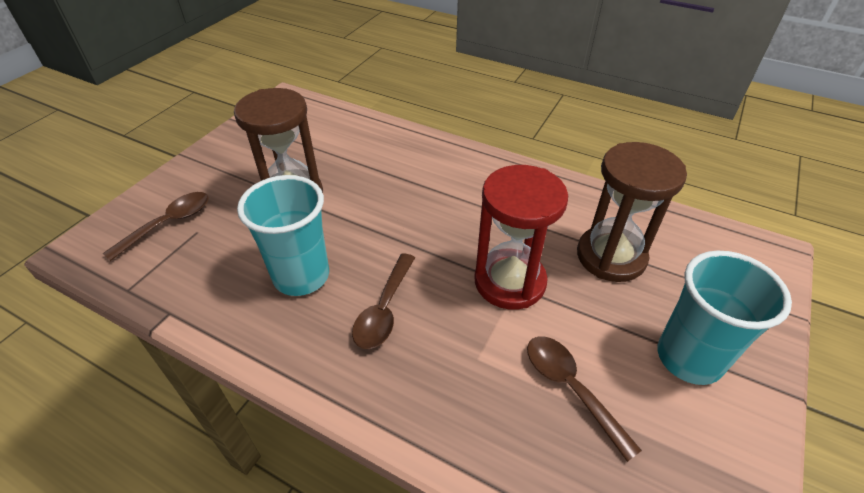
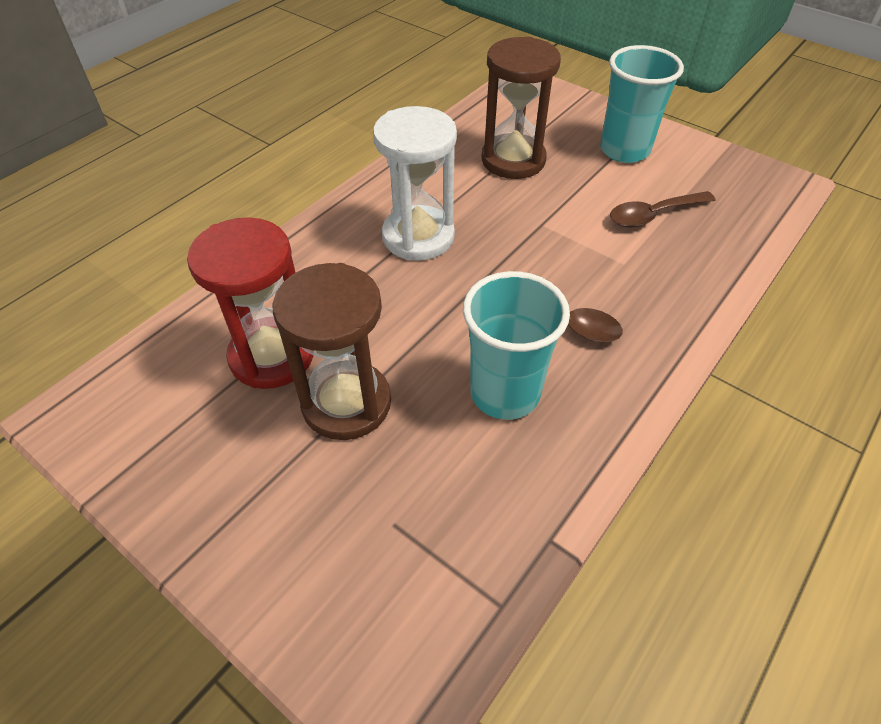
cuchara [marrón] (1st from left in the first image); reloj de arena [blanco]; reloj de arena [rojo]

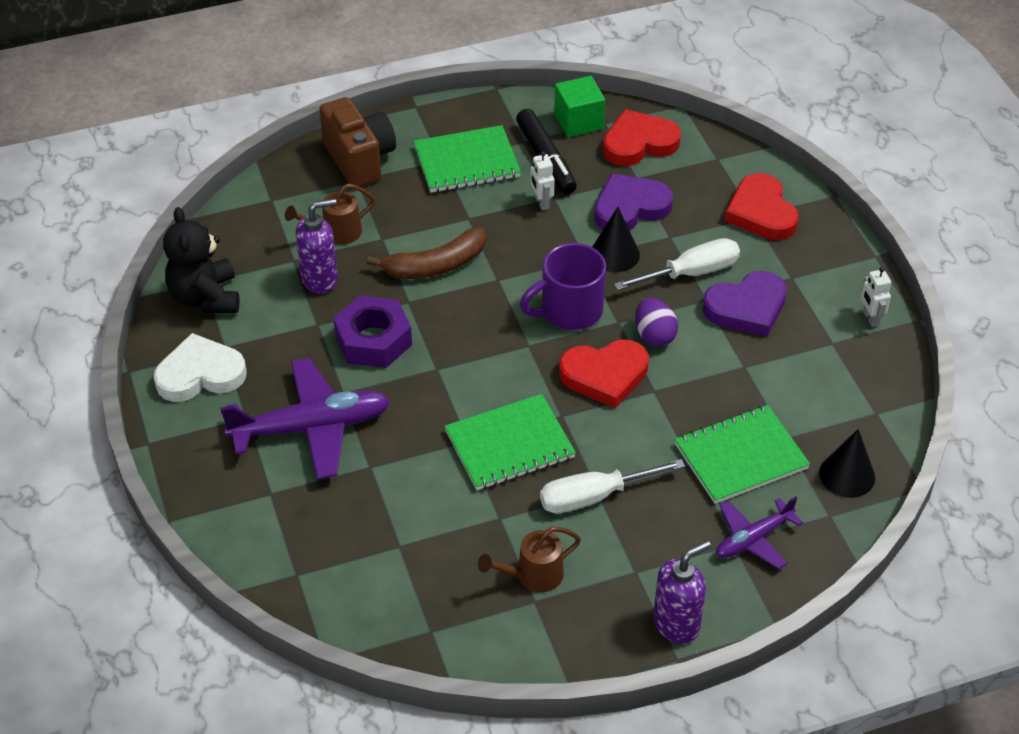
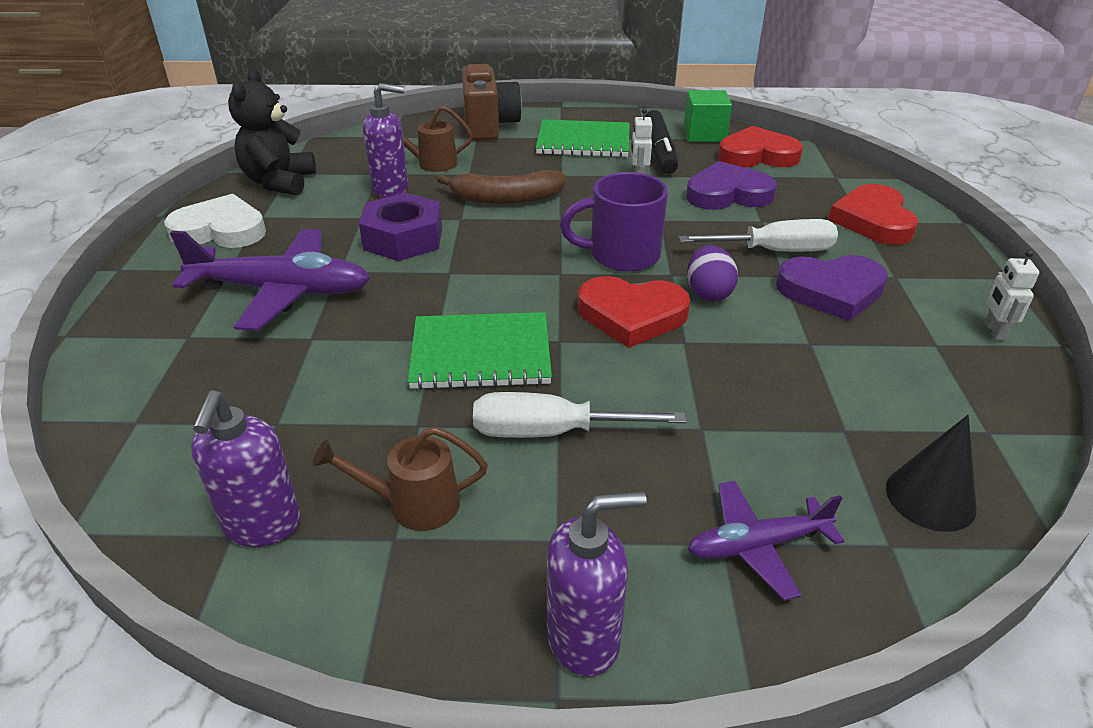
cono [negro] (1st from left in the first image); cuaderno [verde] (3rd from left in the first image); dispensador de jabón [morado] (1st from left)

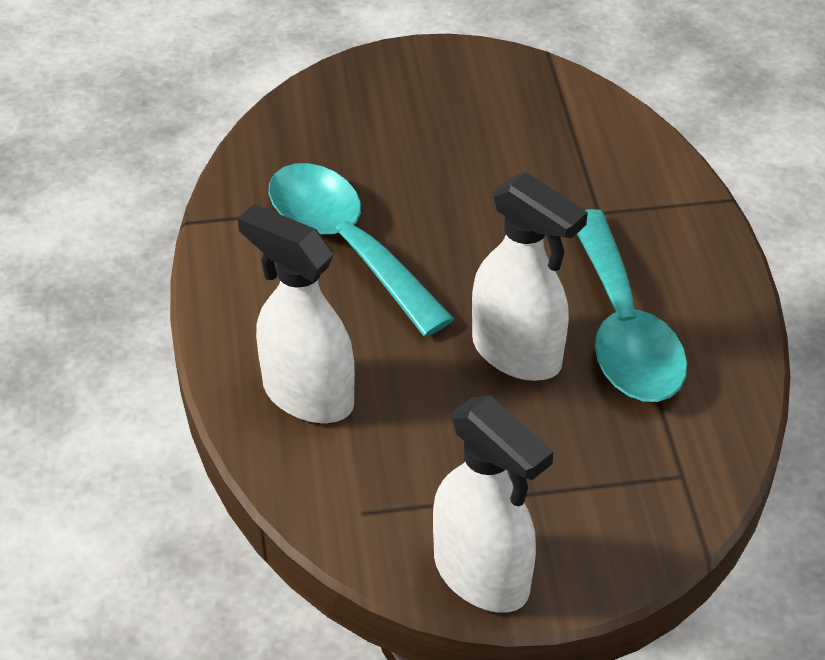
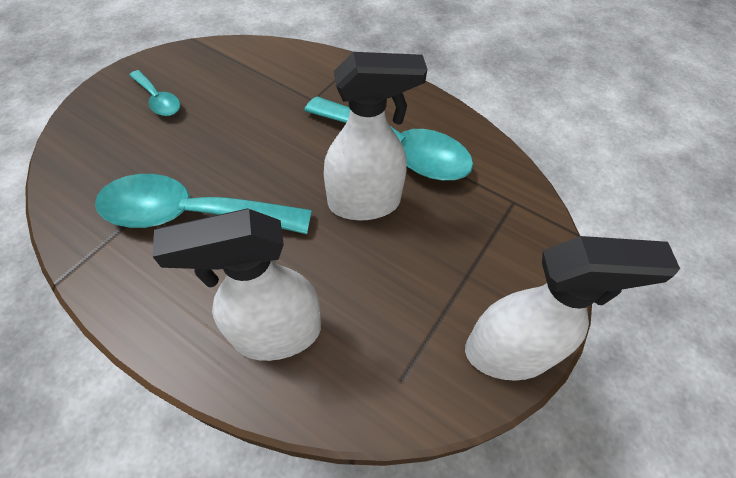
cuchara [turquesa] (1st from left)

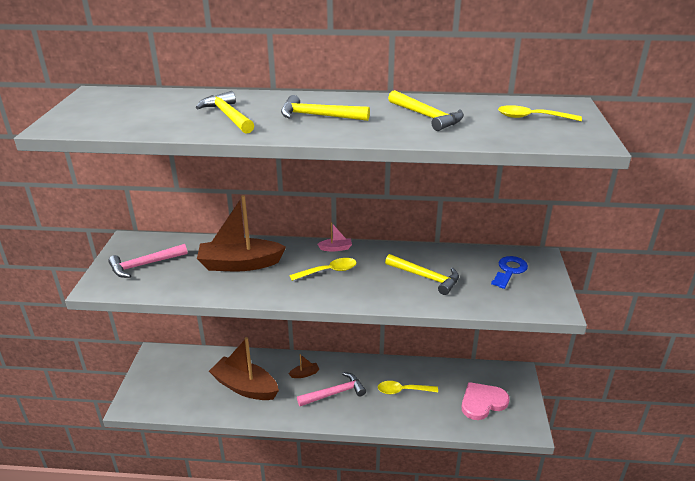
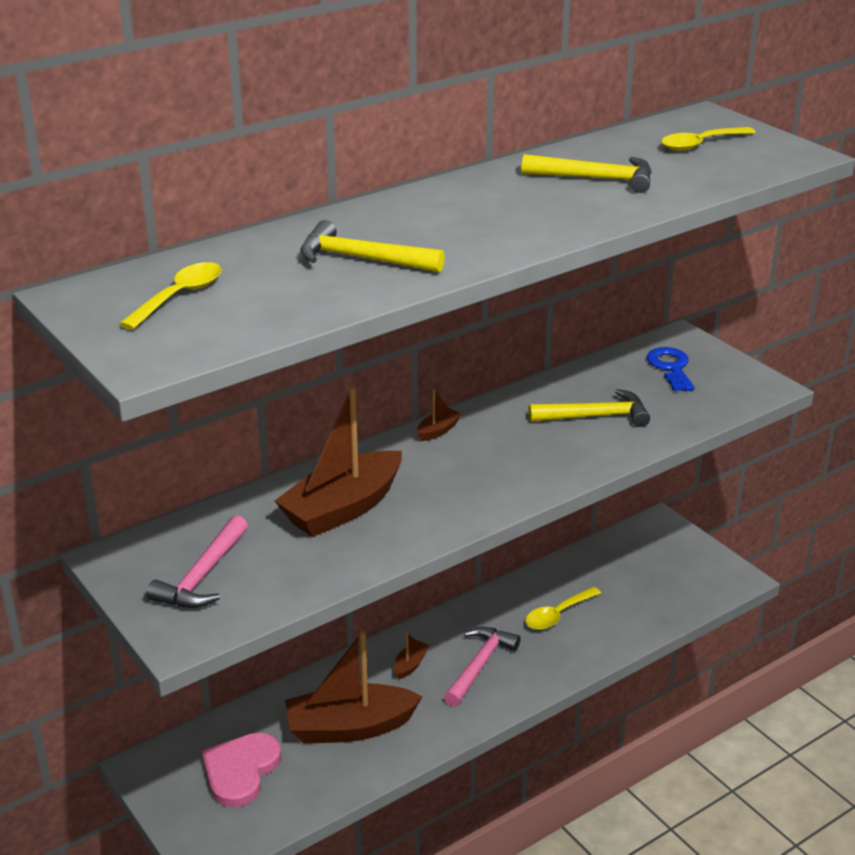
martillo [amarillo] (2nd from left in the first image); cuchara [amarillo] (1st from left); corazón [rosa]; barco [marrón] (4th from left)

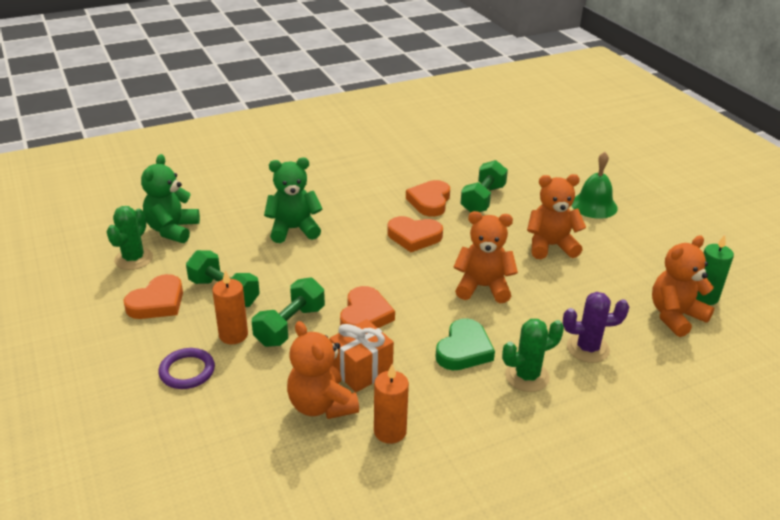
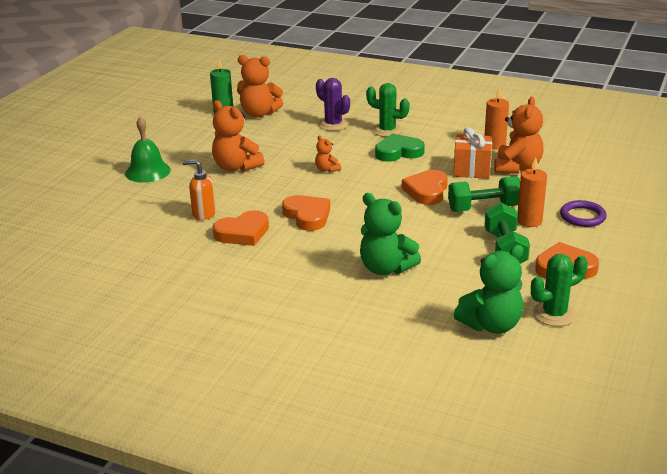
dispensador de jabón [naranja]; corazón [naranja] (3rd from left); osito [naranja] (3rd from left)

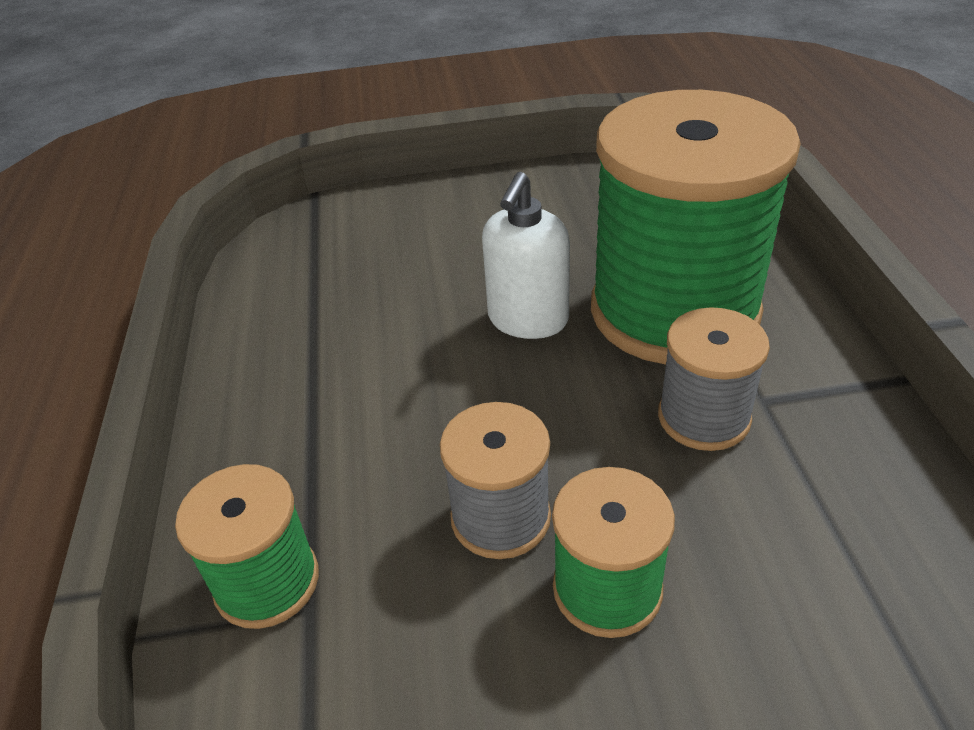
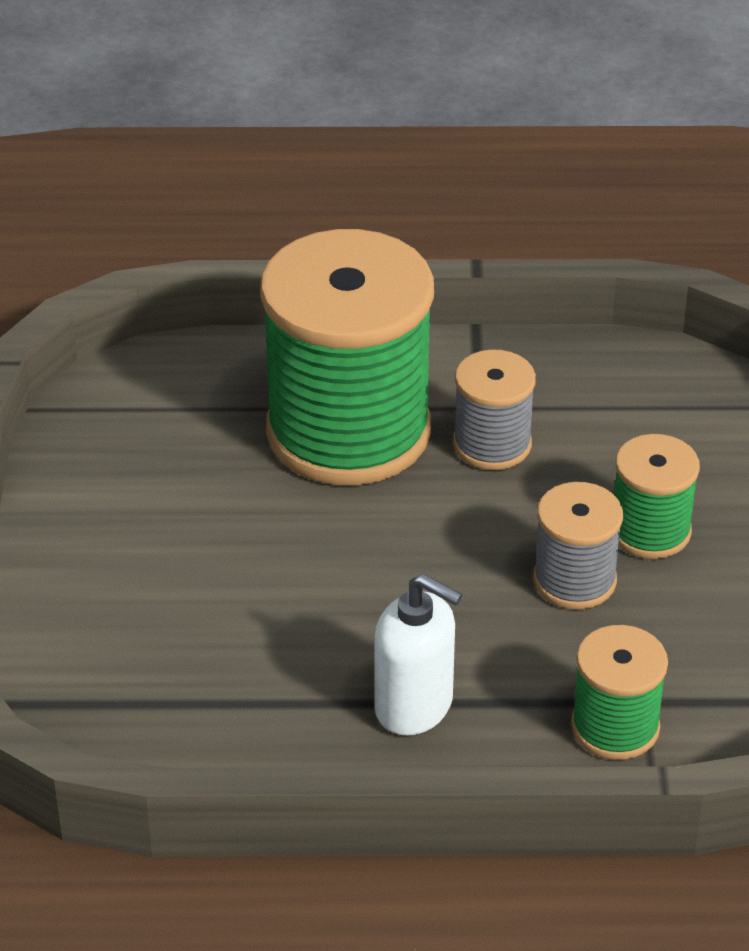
dispensador de jabón [blanco]

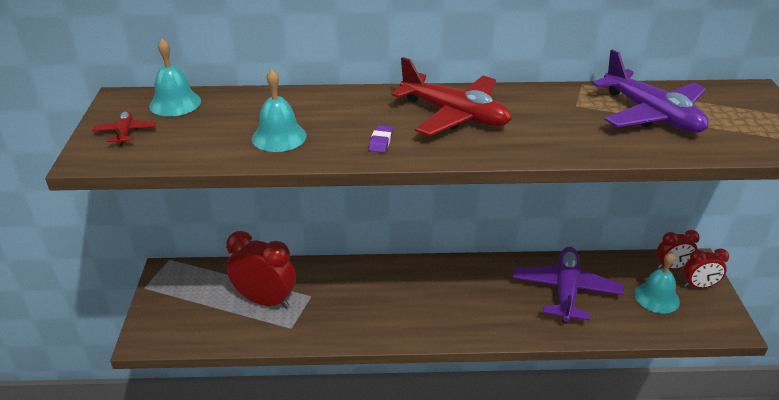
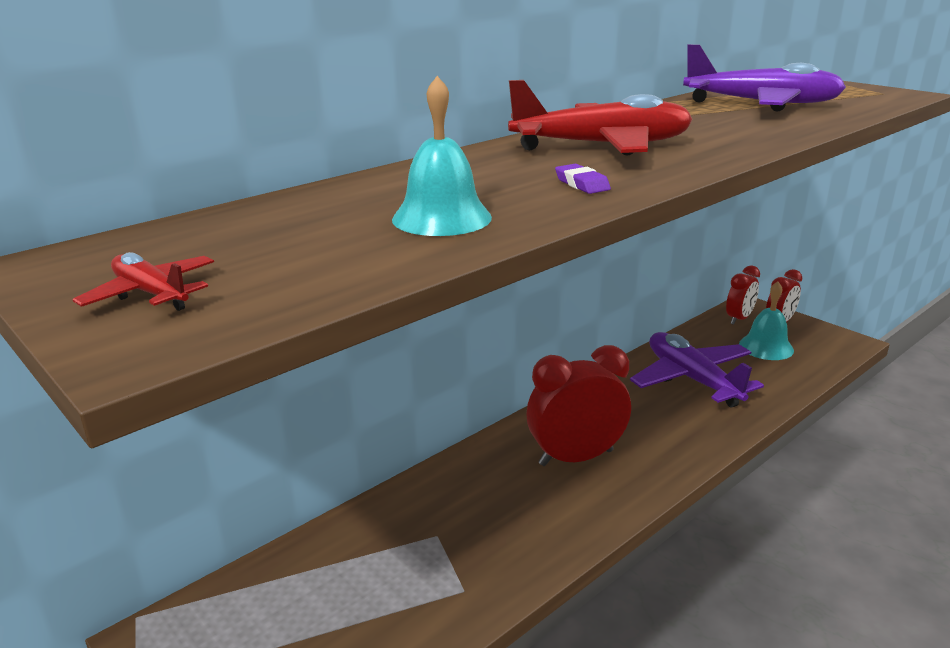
campana [turquesa] (1st from left in the first image); despertador [rojo] (1st from left)

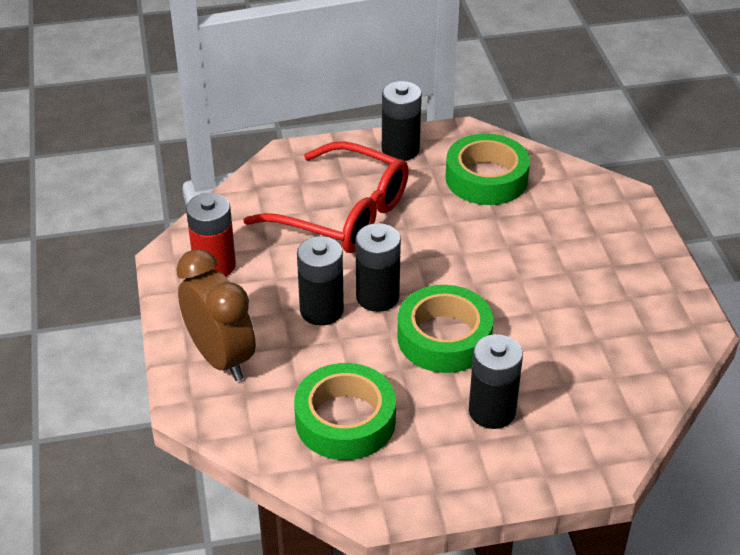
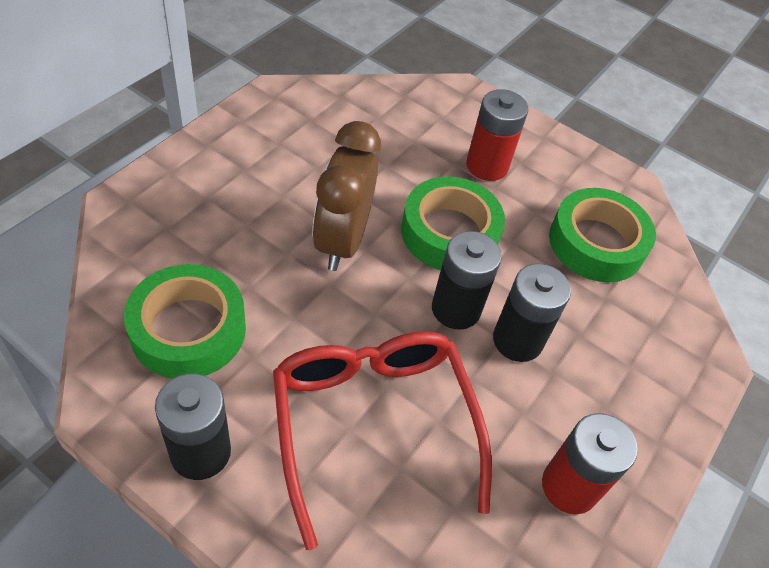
despertador [marrón]; pila [rojo] (1st from left)

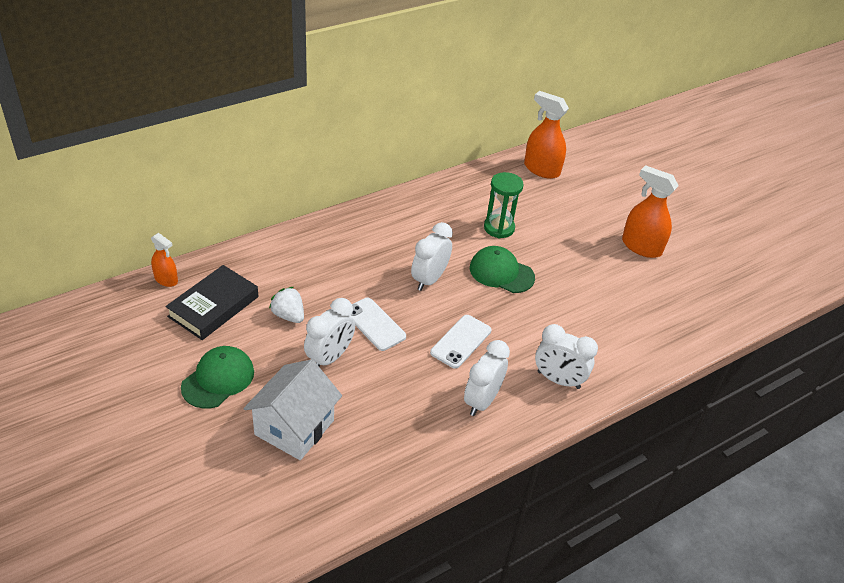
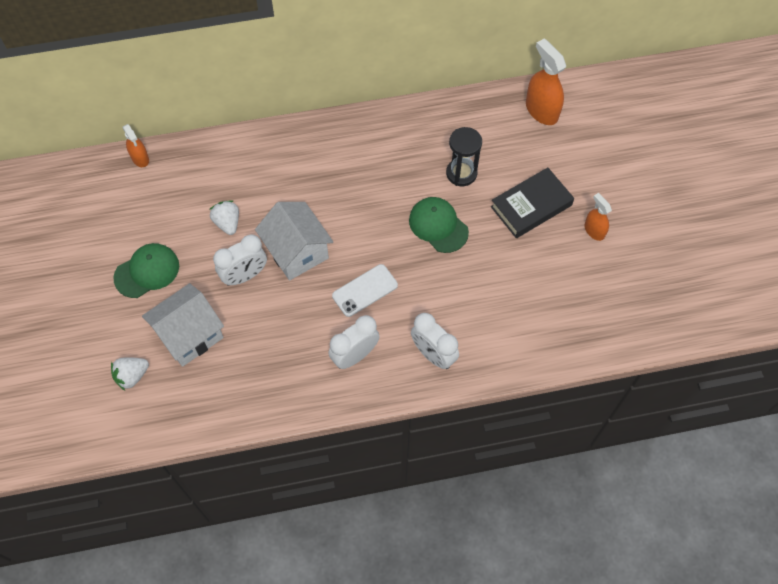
despertador [blanco] (2nd from left in the first image); fresa [blanco] (1st from left); libro [negro]; casa [blanco] (2nd from left); reloj de arena [negro]; pulverizador [naranja] (3rd from left)

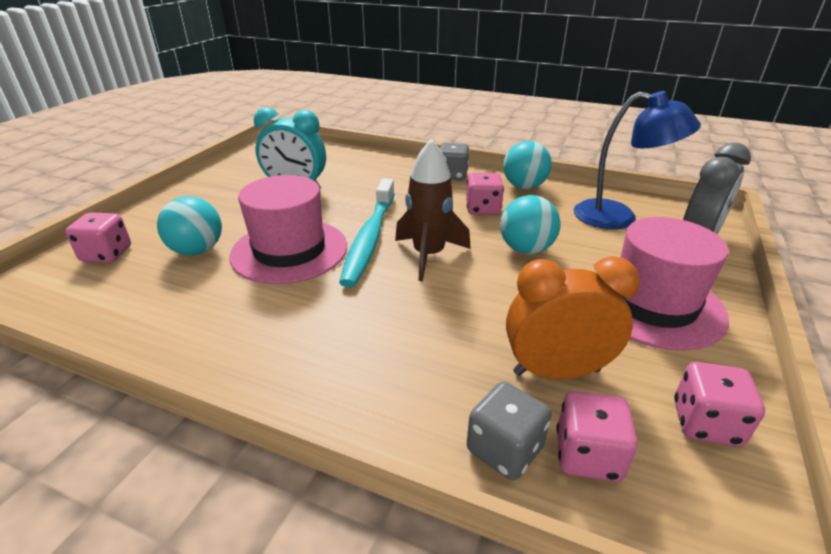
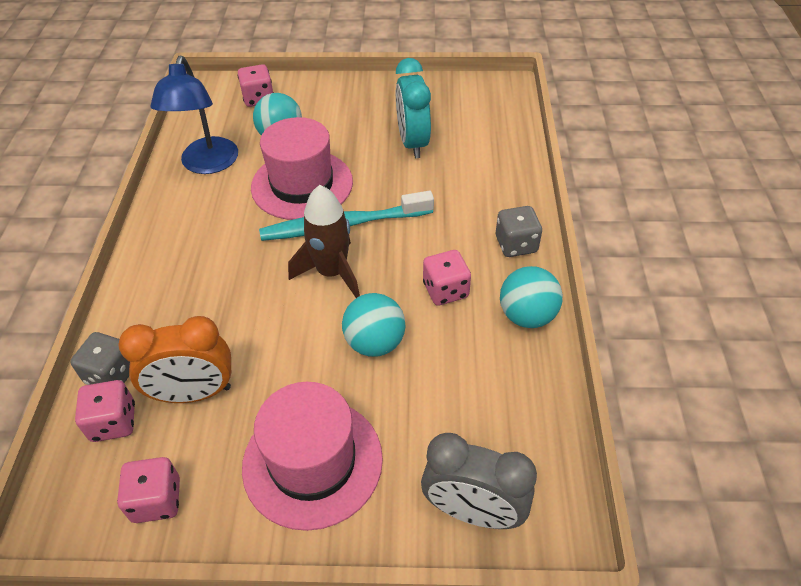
lámpara [azul]; despertador [naranja]

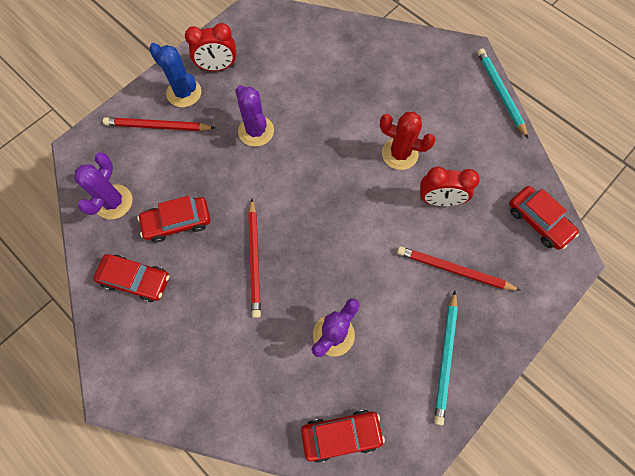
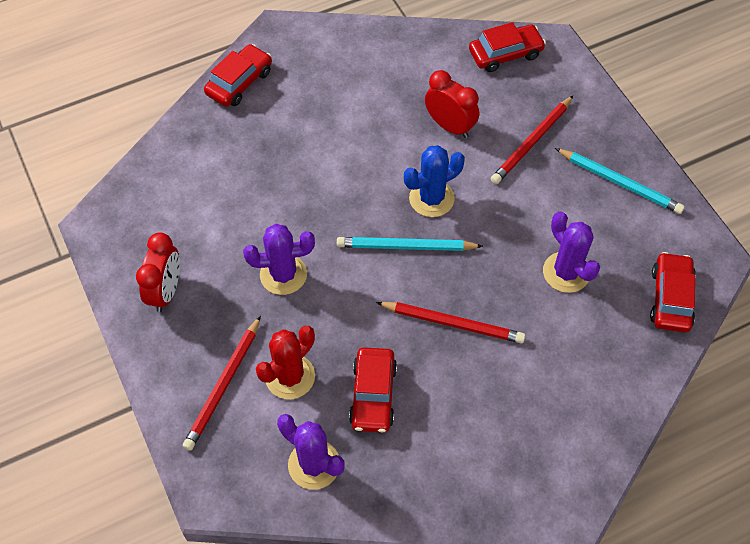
coche [rojo] (1st from left); cactus [azul]; cactus [rojo]; lápiz [turquesa] (1st from left); despertador [rojo] (2nd from left)

